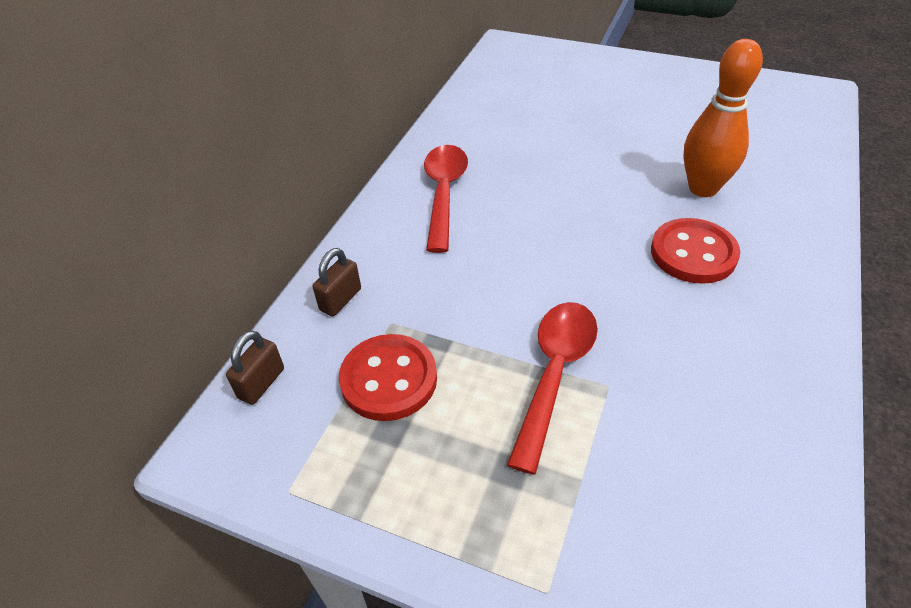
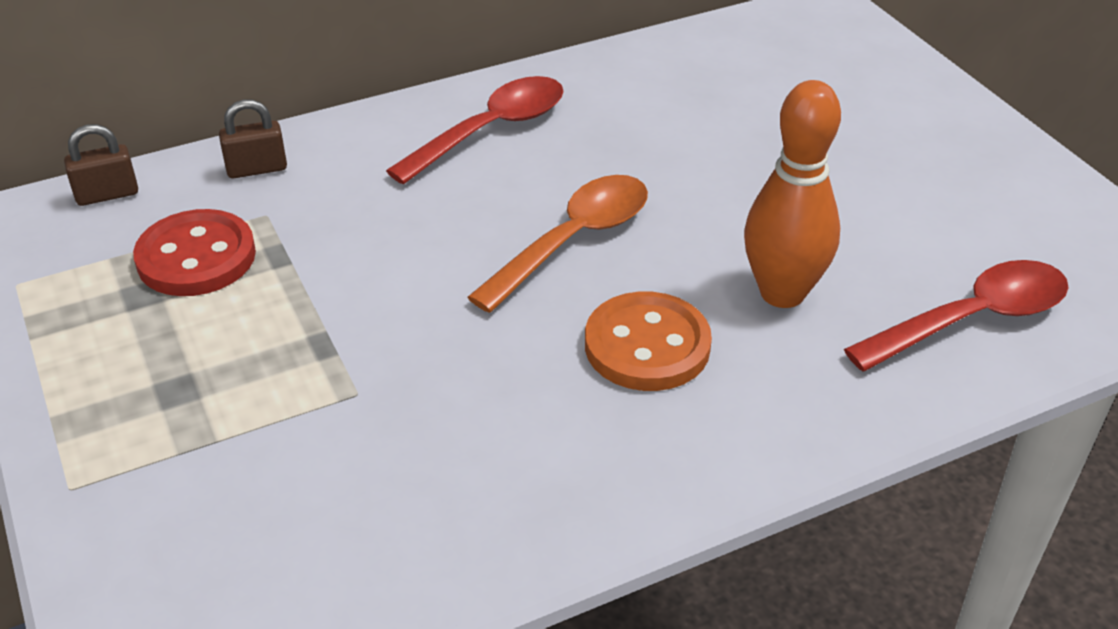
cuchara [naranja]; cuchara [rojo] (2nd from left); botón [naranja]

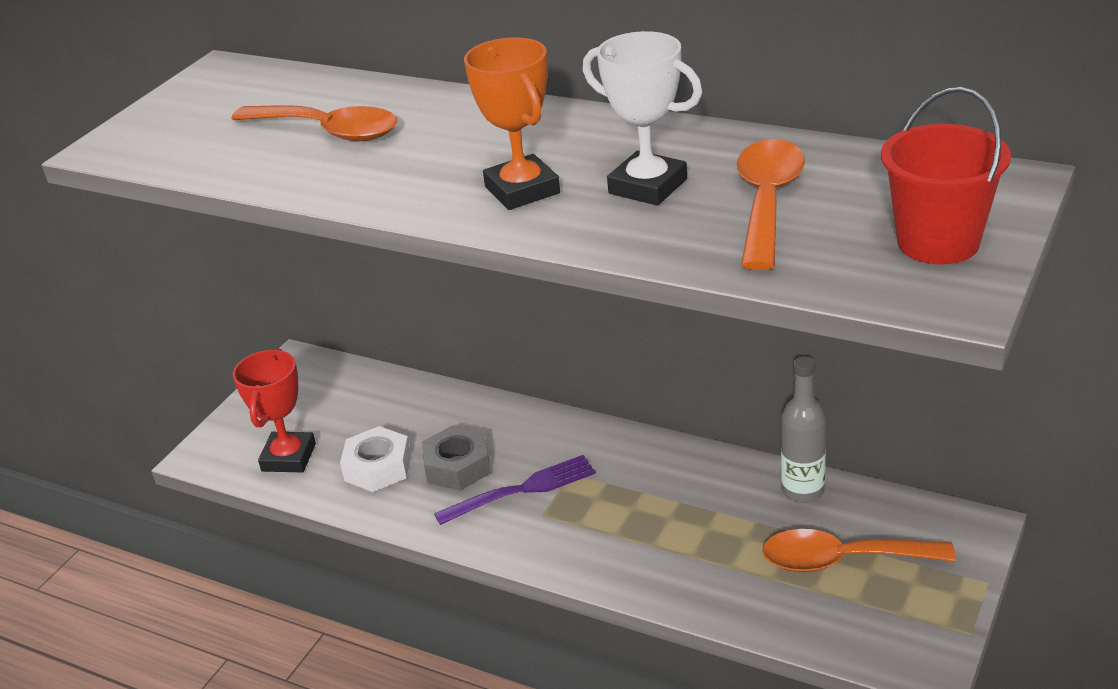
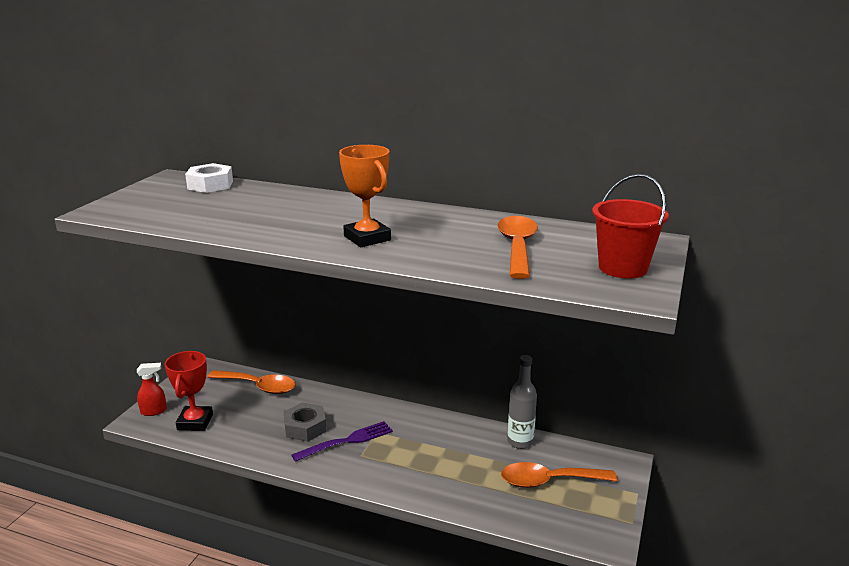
trofeo [blanco]; pulverizador [rojo]; cuchara [naranja] (1st from left); tuerca [blanco]

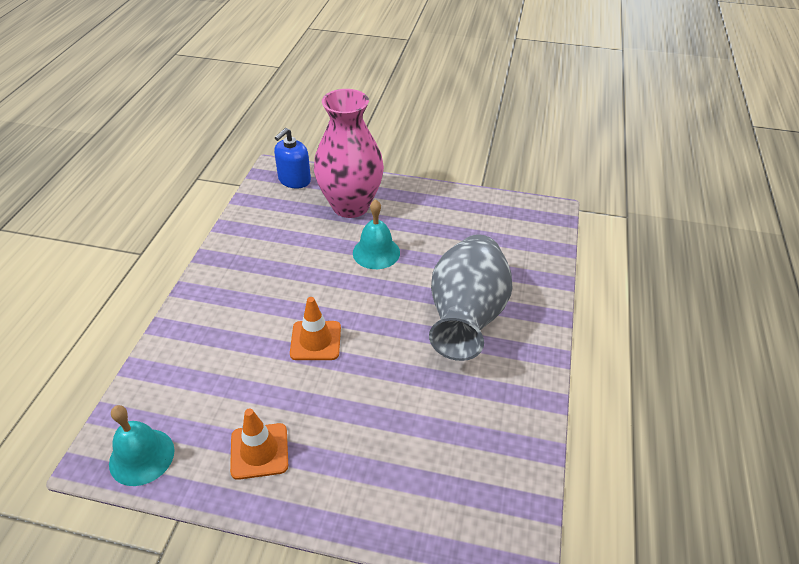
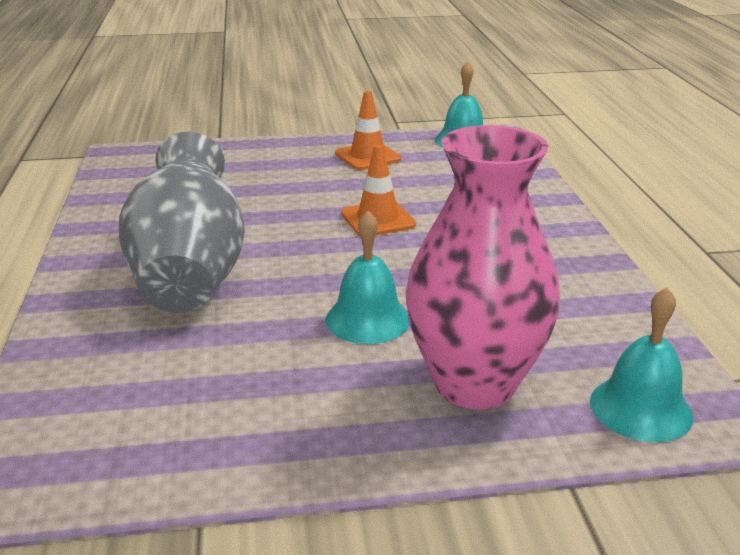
campana [turquesa] (3rd from left)

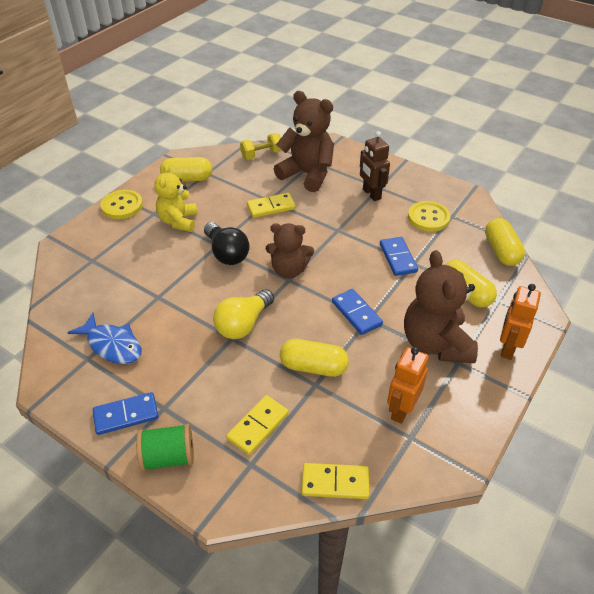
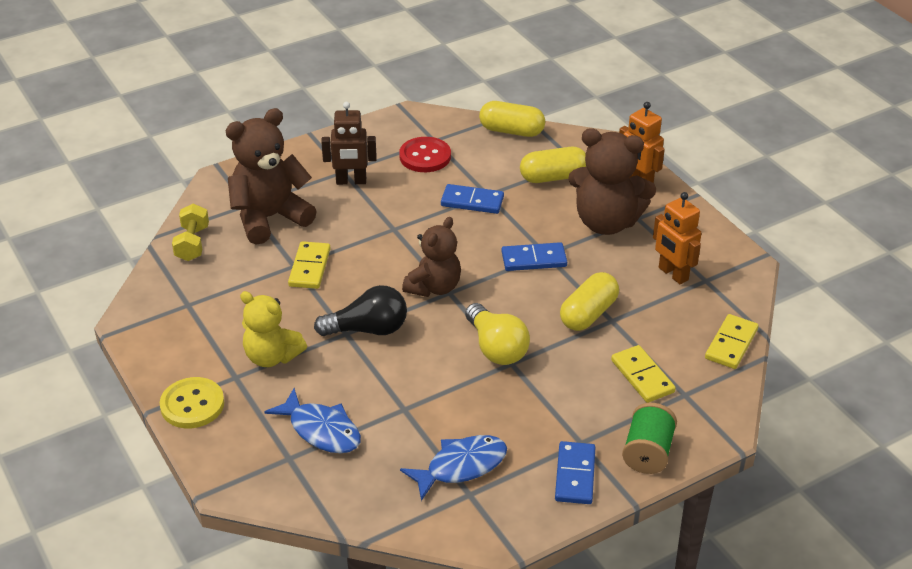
cápsula [amarillo] (1st from left in the first image); pez [azul] (1st from left); botón [rojo]

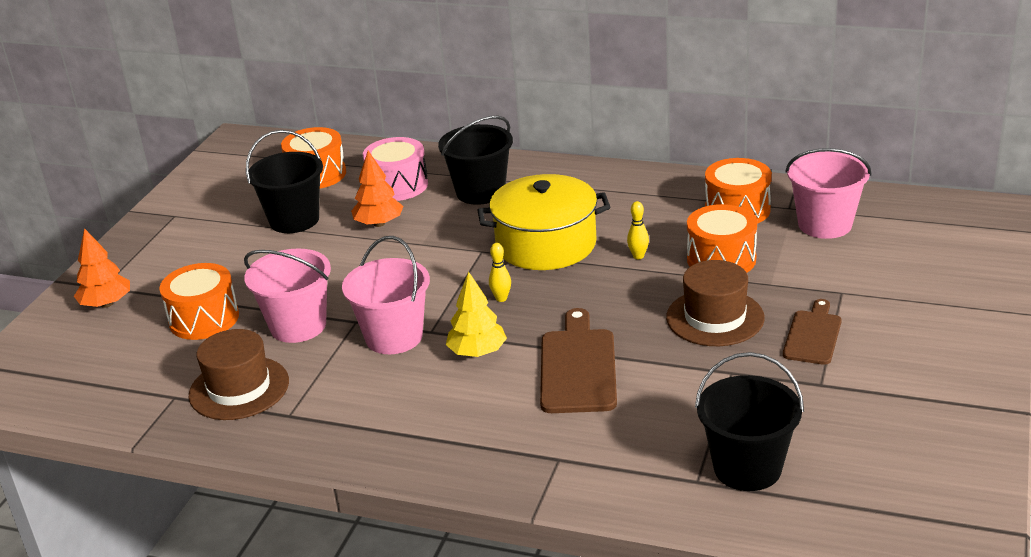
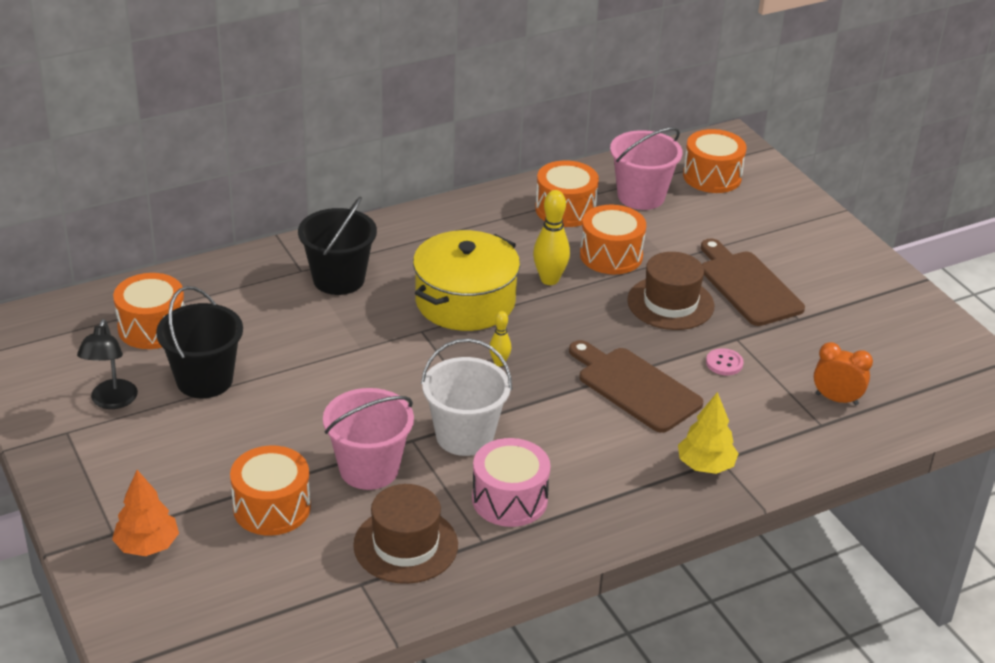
árbol [naranja] (2nd from left in the first image); lámpara [negro]; tambor [naranja] (5th from left); botón [rosa]; tambor [rosa]; árbol [amarillo]; despertador [naranja]; balde [blanco]; bolo [amarillo] (2nd from left); tabla de cortar [marrón] (2nd from left)

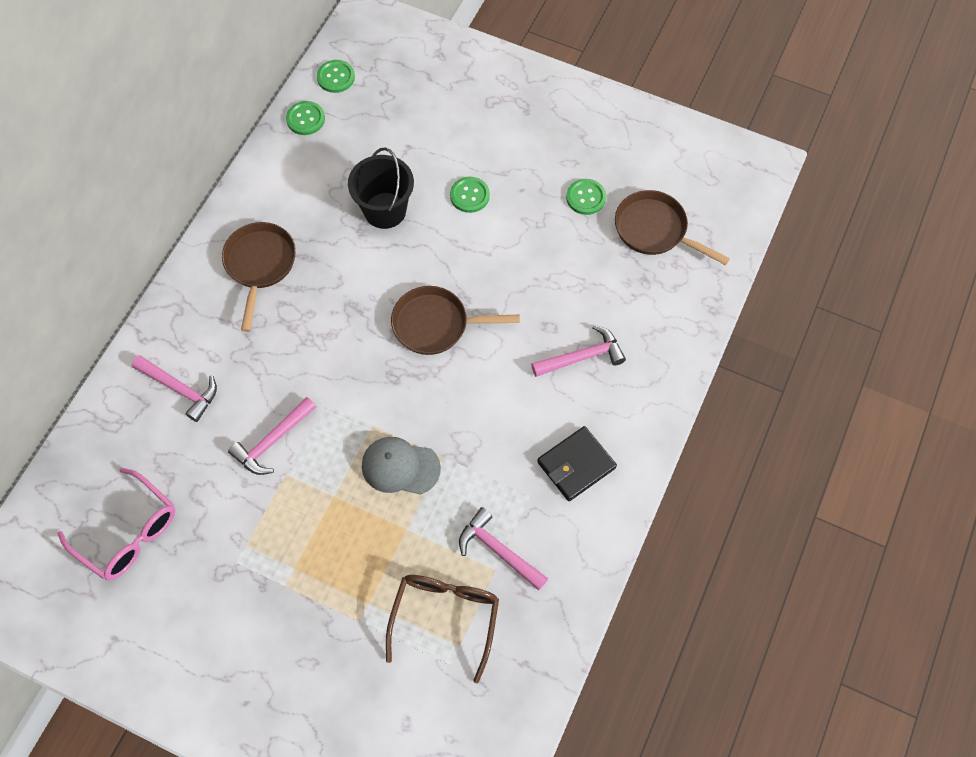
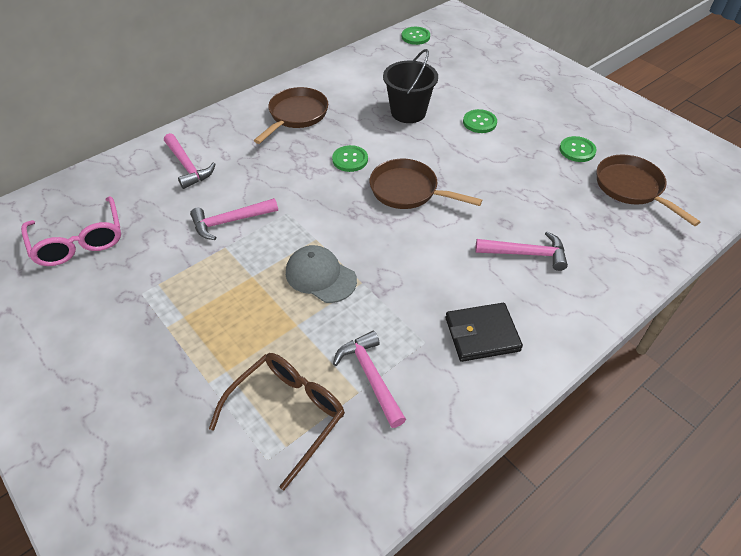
botón [verde] (1st from left)

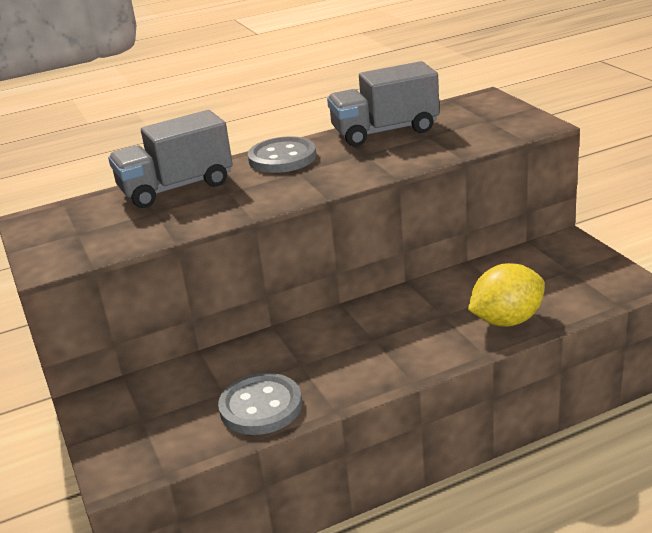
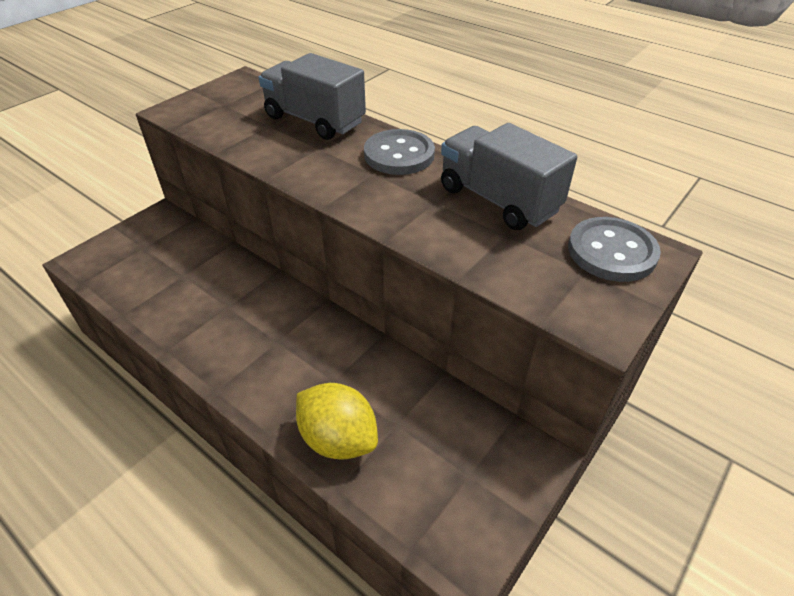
botón [gris] (2nd from left)

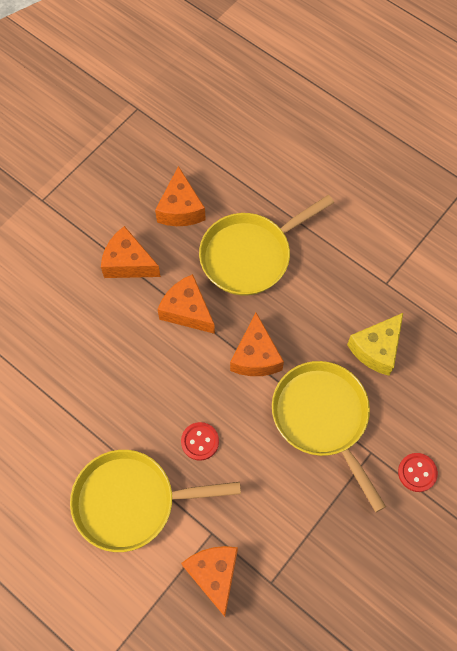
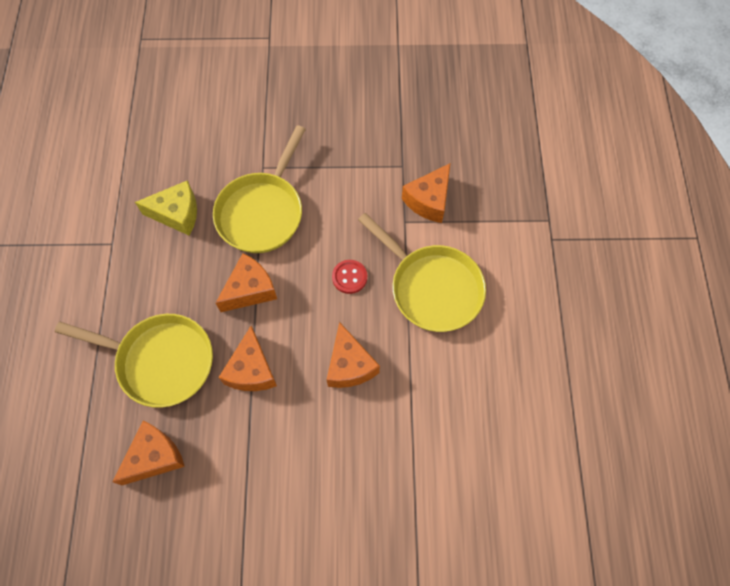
botón [rojo] (2nd from left in the first image); queso [naranja] (4th from left)

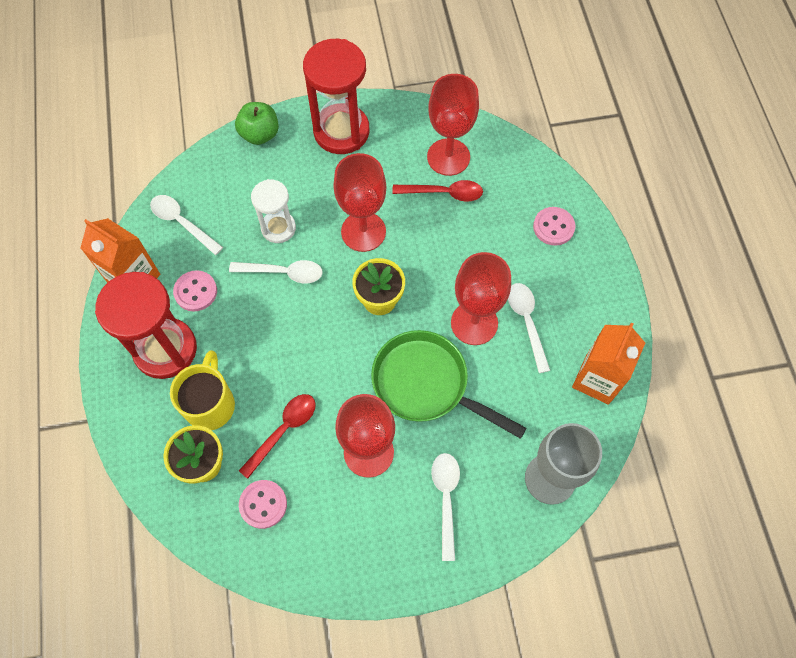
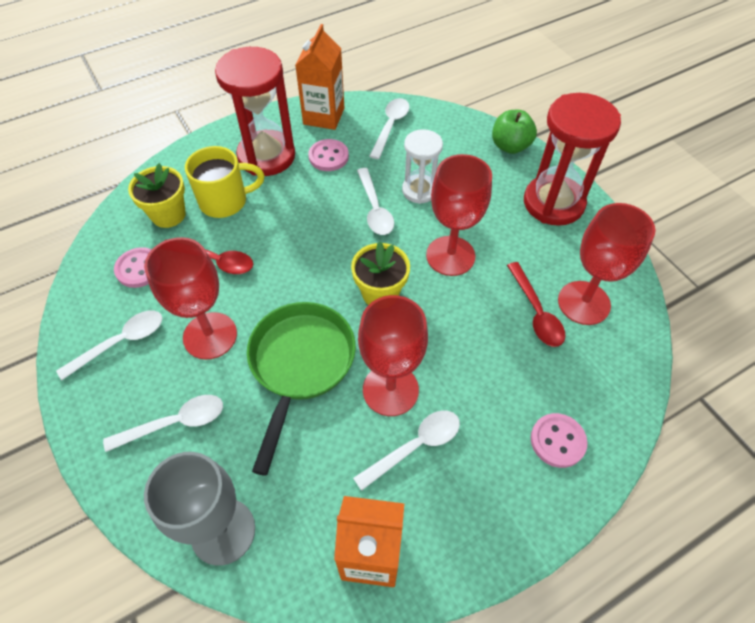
cuchara [blanco] (1st from left)

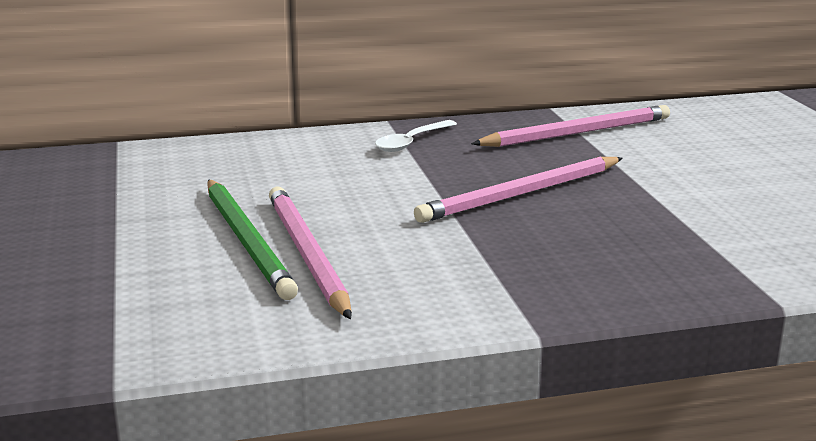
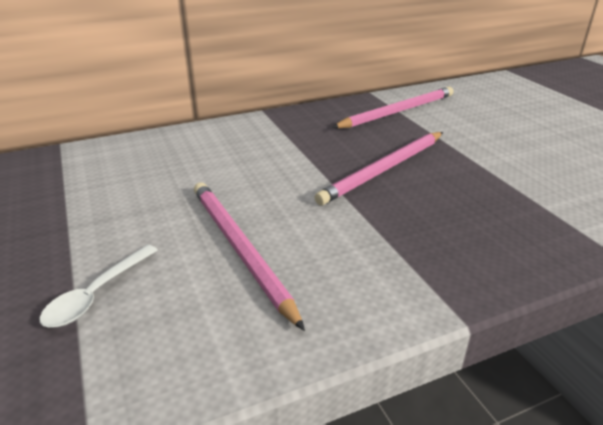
lápiz [verde]; cuchara [blanco]

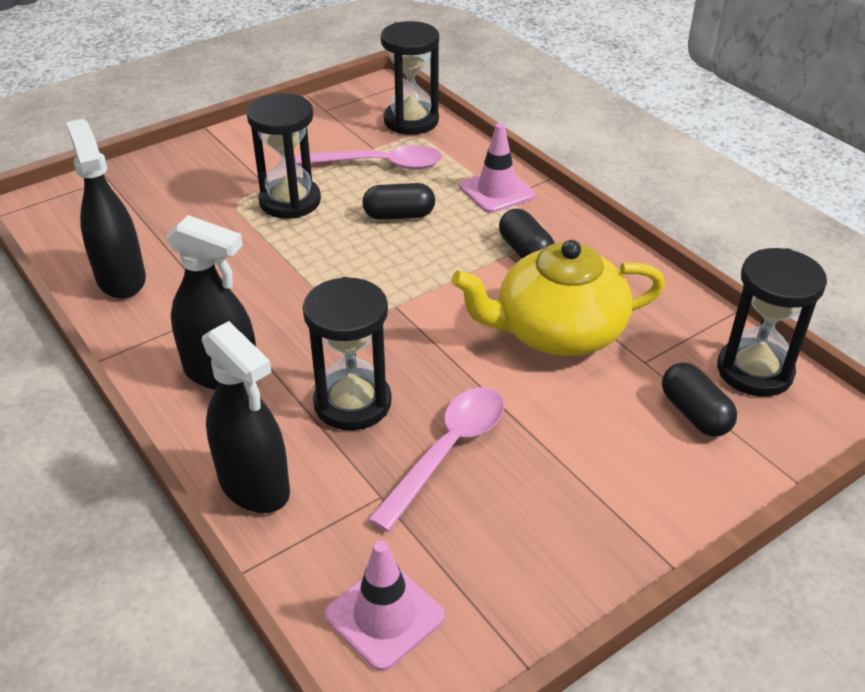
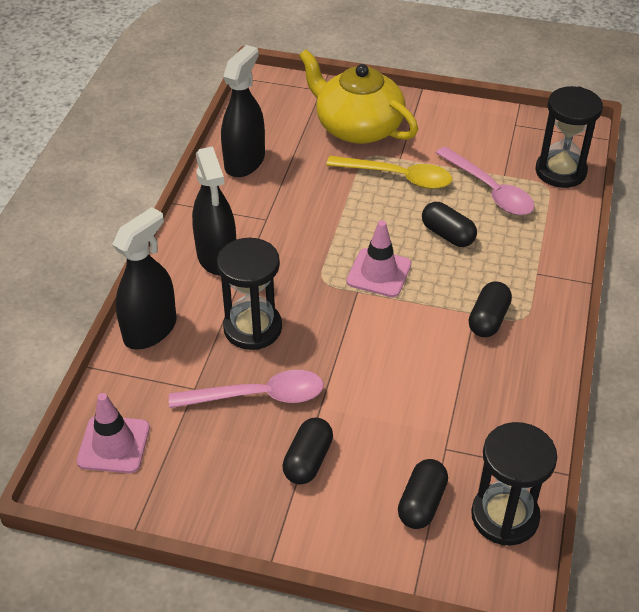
cápsula [negro] (1st from left); tetera [amarillo]; cono de tráfico [rosa] (2nd from left); cuchara [amarillo]; pulverizador [negro] (1st from left)

